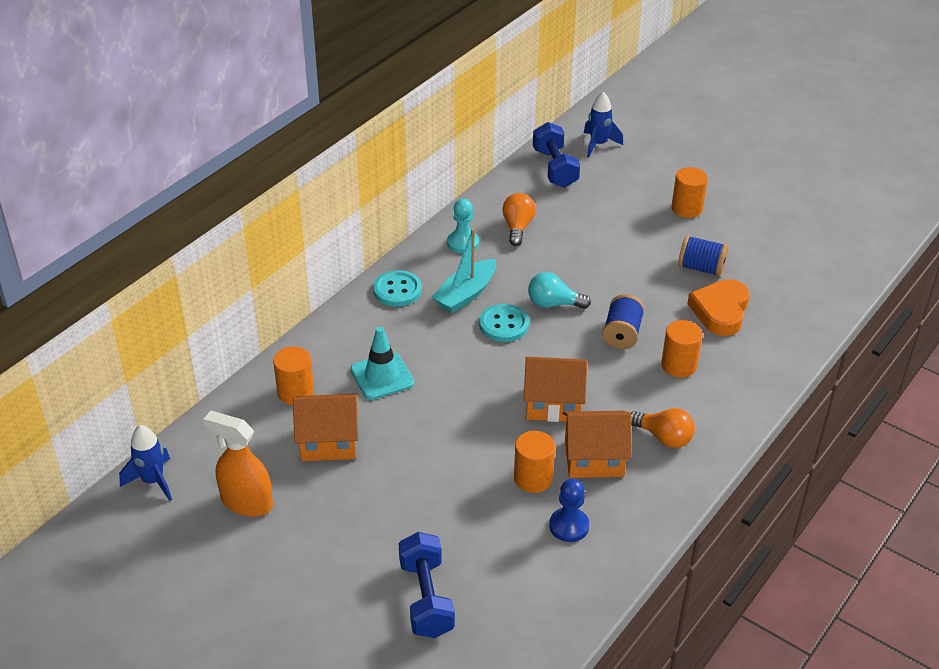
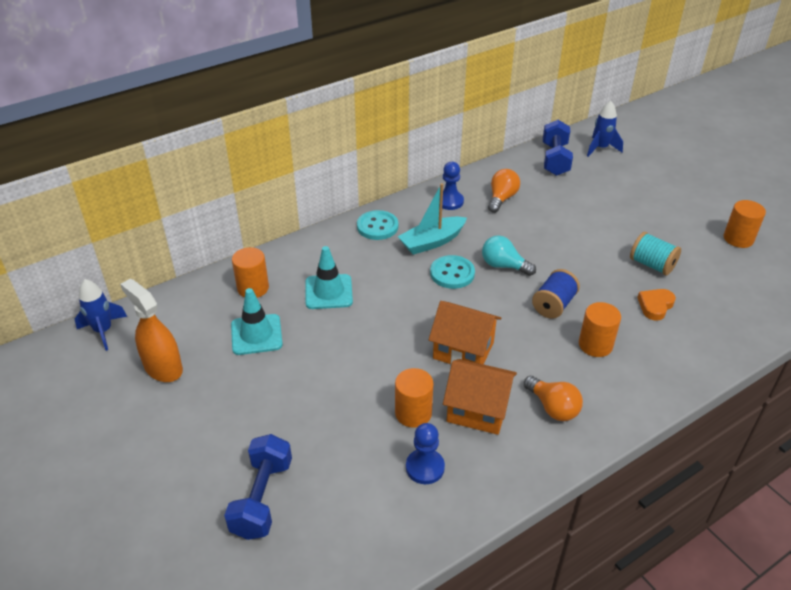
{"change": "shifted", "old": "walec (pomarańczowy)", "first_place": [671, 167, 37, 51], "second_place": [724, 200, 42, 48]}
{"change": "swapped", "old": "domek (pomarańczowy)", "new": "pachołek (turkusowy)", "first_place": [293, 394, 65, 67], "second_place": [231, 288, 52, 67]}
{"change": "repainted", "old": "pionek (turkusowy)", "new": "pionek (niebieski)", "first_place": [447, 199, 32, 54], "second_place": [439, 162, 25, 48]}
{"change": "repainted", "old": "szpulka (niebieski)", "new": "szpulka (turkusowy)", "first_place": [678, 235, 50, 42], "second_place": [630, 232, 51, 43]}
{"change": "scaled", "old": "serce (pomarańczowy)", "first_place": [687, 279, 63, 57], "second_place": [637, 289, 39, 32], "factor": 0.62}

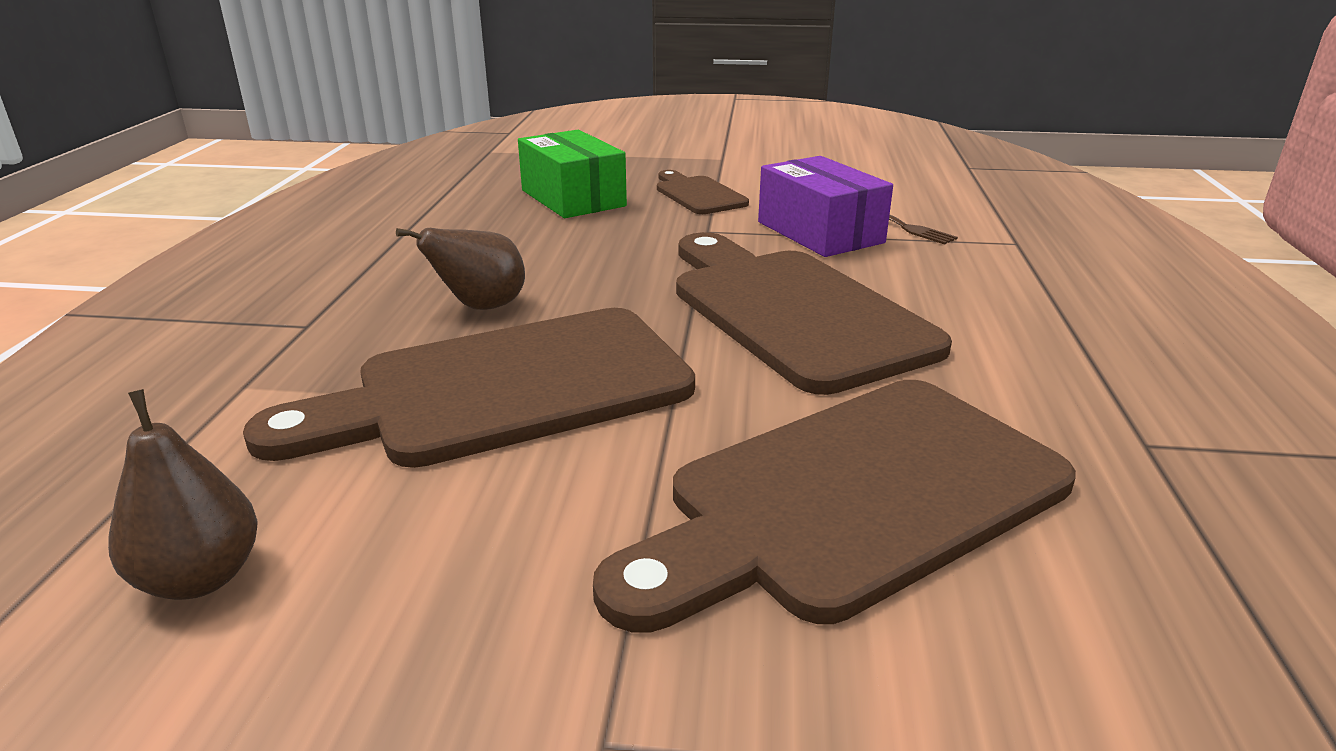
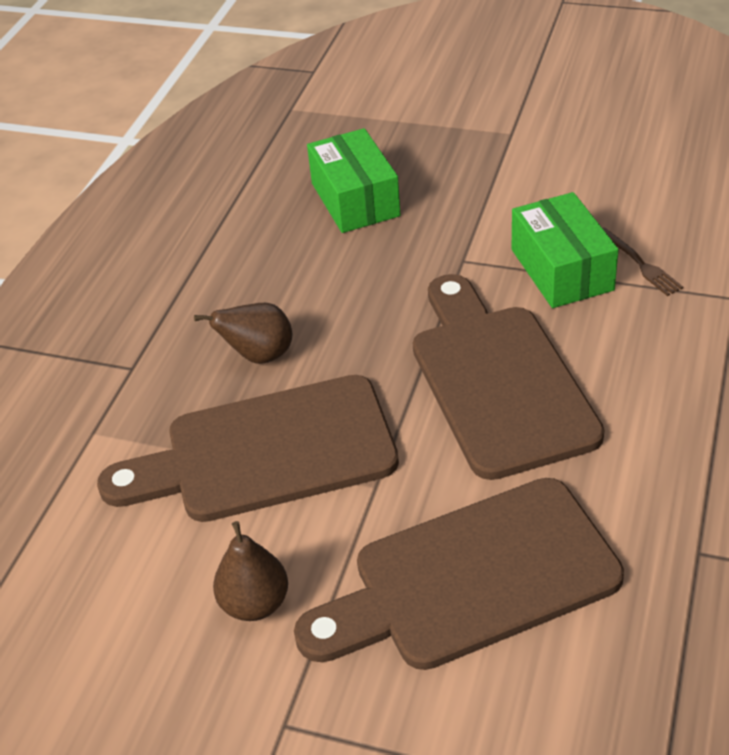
{"change": "gone", "old": "deska do krojenia (brązowy)", "first_place": [657, 170, 92, 44]}
{"change": "shifted", "old": "gruszka (brązowy)", "first_place": [108, 389, 150, 211], "second_place": [213, 521, 75, 100]}
{"change": "repainted", "old": "pudełko (fioletowy)", "new": "pudełko (zielony)", "first_place": [758, 156, 135, 101], "second_place": [512, 192, 107, 116]}

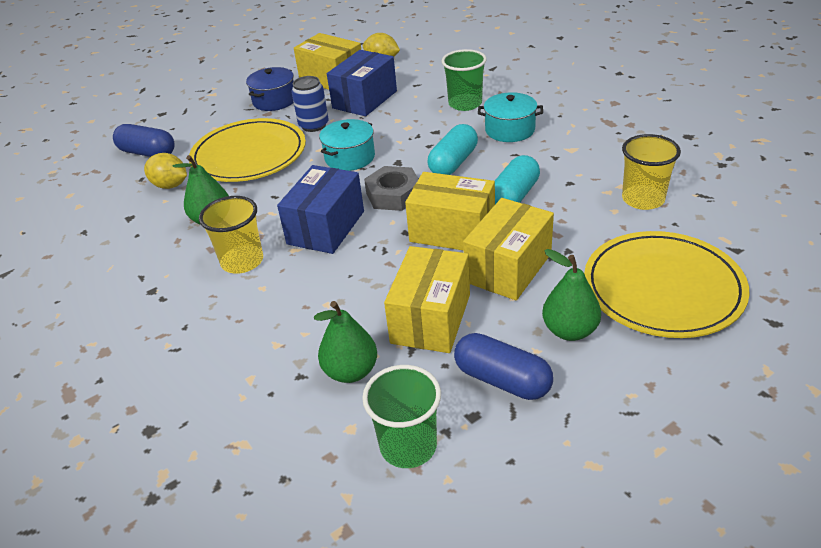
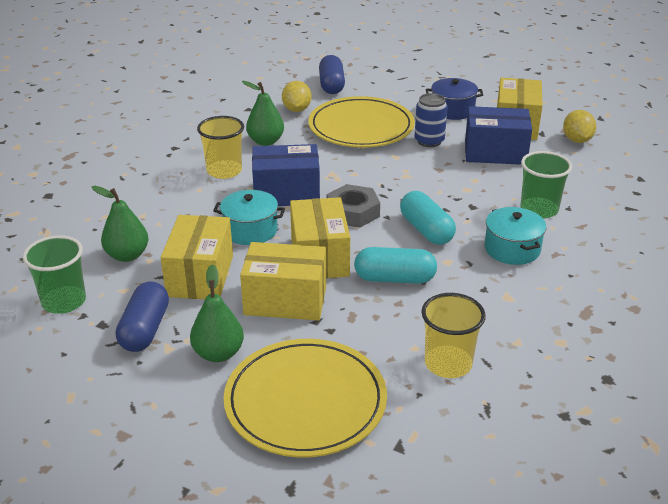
{"change": "shifted", "old": "garnek (turkusowy)", "first_place": [319, 119, 56, 52], "second_place": [213, 190, 72, 55]}
{"change": "rotated", "old": "pudełko (żółty)", "first_place": [384, 246, 86, 107], "second_place": [161, 215, 72, 84], "degrees": -75}
{"change": "rotated", "old": "kapsułka (turkusowy)", "first_place": [428, 124, 50, 51], "second_place": [400, 191, 56, 54], "degrees": 60}

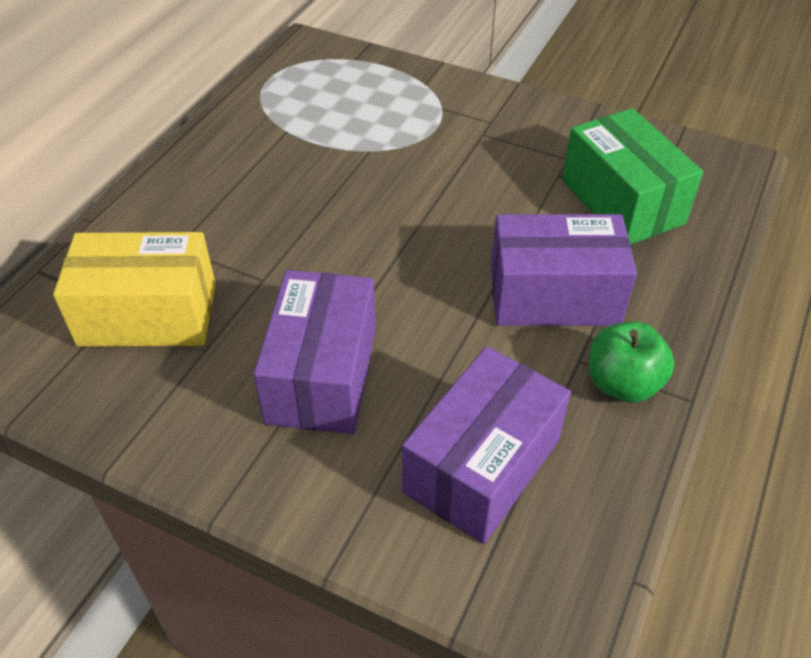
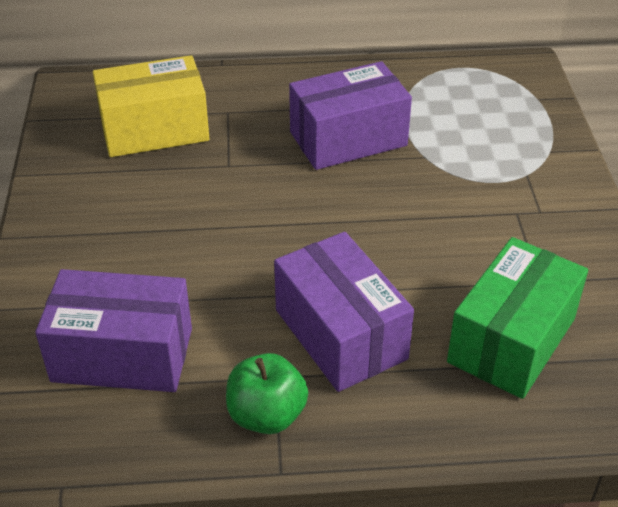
{"change": "shifted", "old": "pudełko (fioletowy)", "first_place": [254, 270, 122, 164], "second_place": [289, 61, 123, 109]}
{"change": "rotated", "old": "pudełko (żółty)", "first_place": [53, 232, 163, 115], "second_place": [93, 55, 116, 102], "degrees": -75}

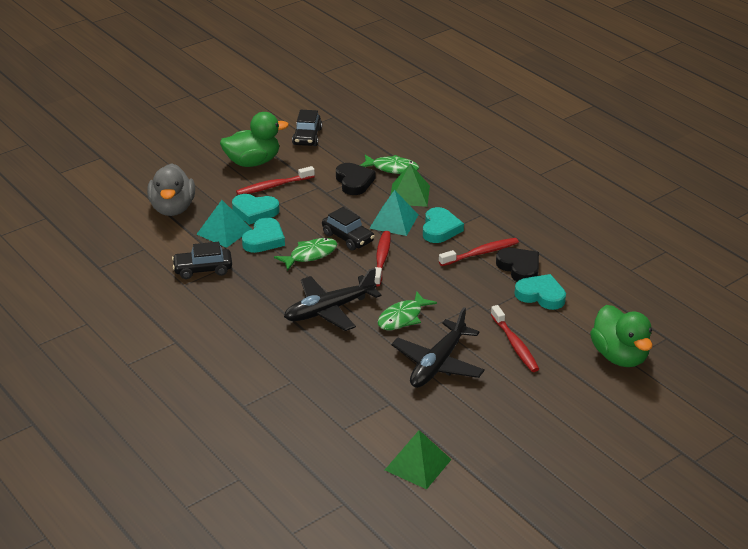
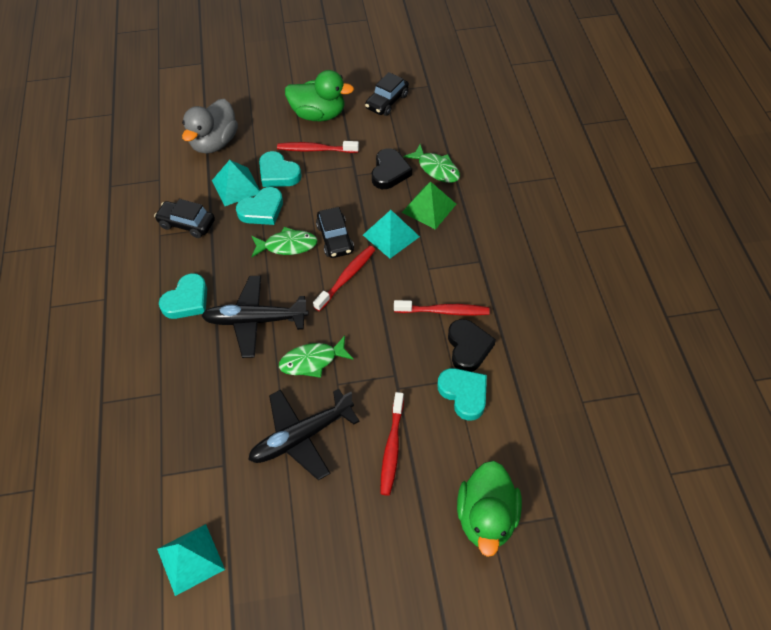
{"change": "shifted", "old": "serce (turkusowy)", "first_place": [423, 207, 41, 36], "second_place": [159, 273, 48, 46]}
{"change": "repainted", "old": "piramida (zielony)", "new": "piramida (turkusowy)", "first_place": [385, 430, 67, 59], "second_place": [157, 524, 68, 72]}

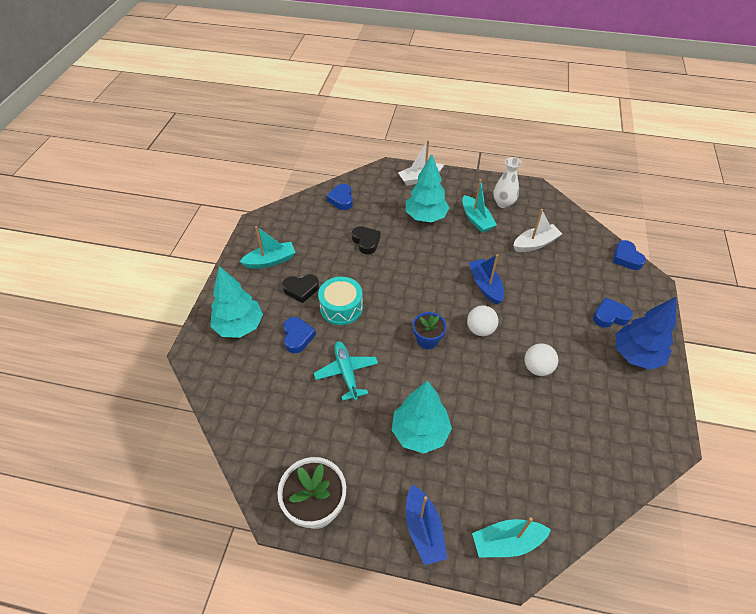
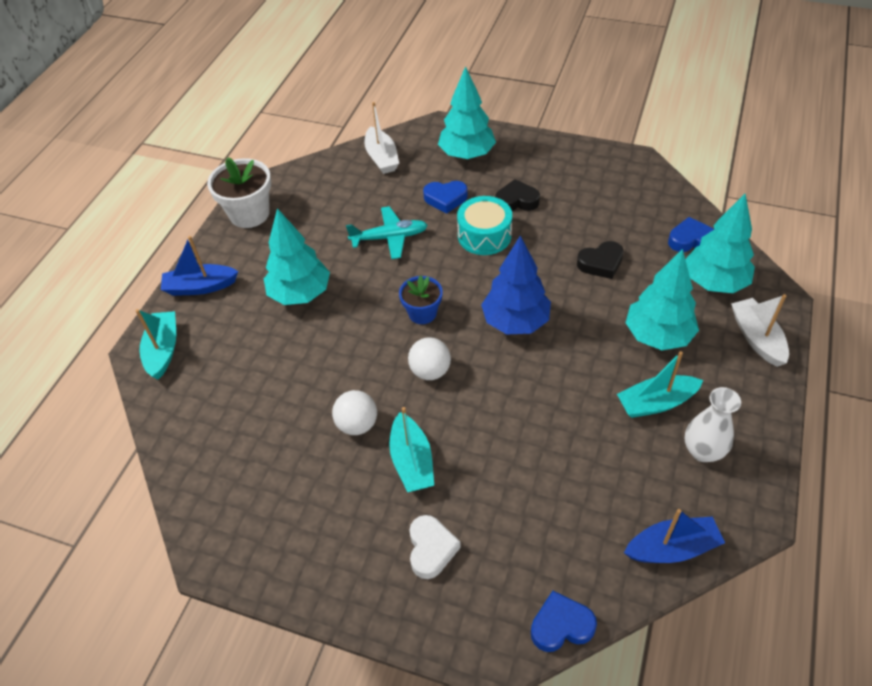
{"change": "new", "new": "drzewko (turkusowy)", "second_place": [685, 194, 70, 99]}
{"change": "shifted", "old": "łódka (turkusowy)", "first_place": [239, 226, 57, 43], "second_place": [389, 407, 45, 85]}
{"change": "shifted", "old": "łódka (niebieski)", "first_place": [469, 254, 35, 51], "second_place": [624, 509, 101, 54]}
{"change": "shifted", "old": "łódka (biały)", "first_place": [513, 209, 49, 43], "second_place": [365, 102, 34, 72]}
{"change": "shifted", "old": "drzewko (niebieski)", "first_place": [615, 297, 61, 73], "second_place": [481, 236, 70, 99]}
{"change": "repainted", "old": "serce (niebieski)", "new": "serce (biały)", "first_place": [593, 298, 40, 30], "second_place": [409, 515, 52, 64]}
{"change": "rotated", "old": "serce (czarny)", "first_place": [282, 274, 37, 29], "second_place": [495, 179, 45, 32], "degrees": 90}

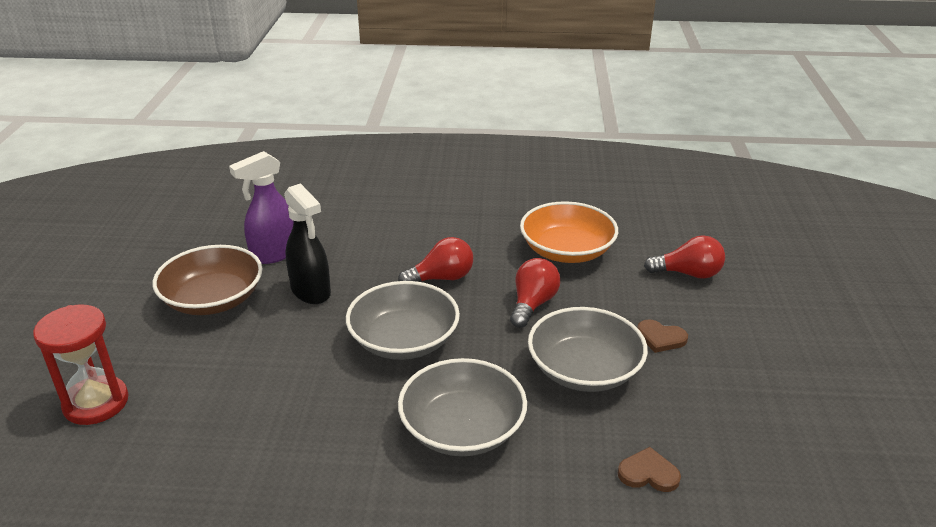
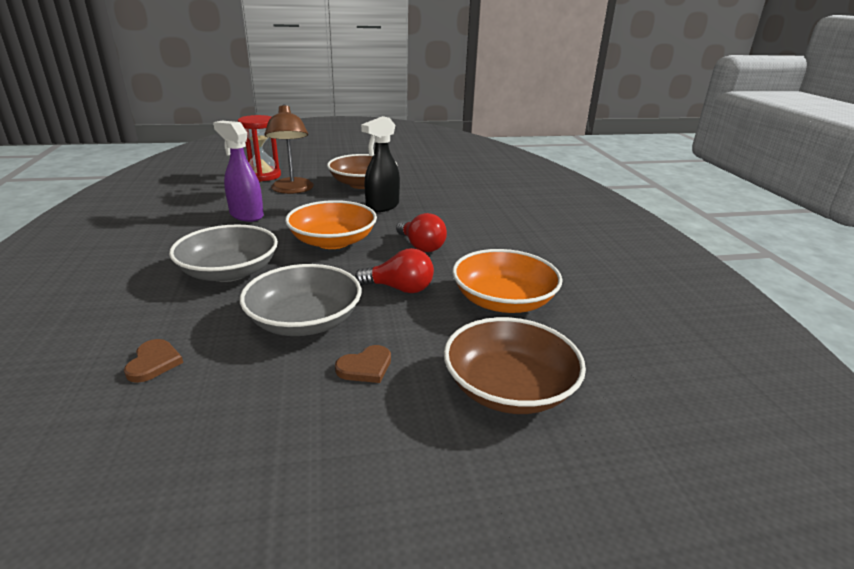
{"change": "new", "new": "lampka (brązowy)", "second_place": [265, 104, 49, 90]}
{"change": "shifted", "old": "spryskiwacz (fioletowy)", "first_place": [229, 151, 65, 113], "second_place": [213, 121, 51, 101]}
{"change": "swapped", "old": "żarówka (czerwony)", "new": "miska (brązowy)", "first_place": [644, 235, 81, 44], "second_place": [444, 317, 142, 97]}
{"change": "repainted", "old": "miska (szary)", "new": "miska (pomarańczowy)", "first_place": [346, 281, 114, 79], "second_place": [285, 200, 92, 49]}
{"change": "rotated", "old": "serce (brązowy)", "first_place": [637, 319, 51, 34], "second_place": [335, 345, 56, 38], "degrees": -135}

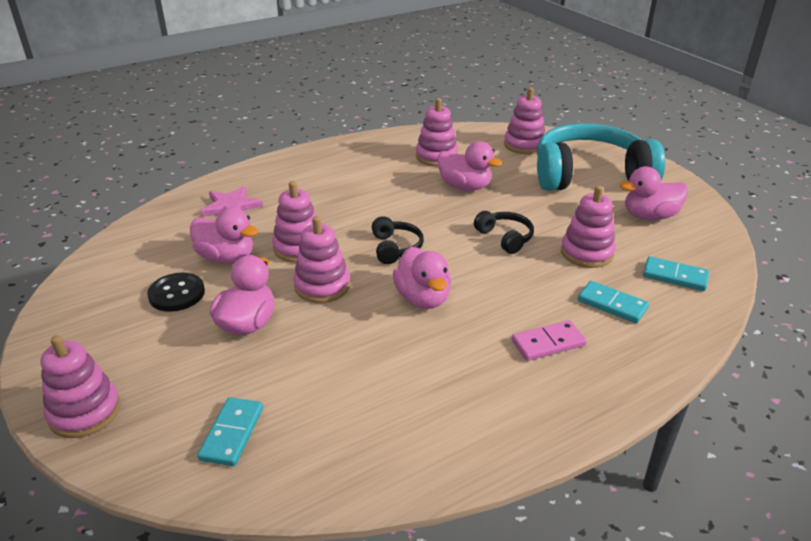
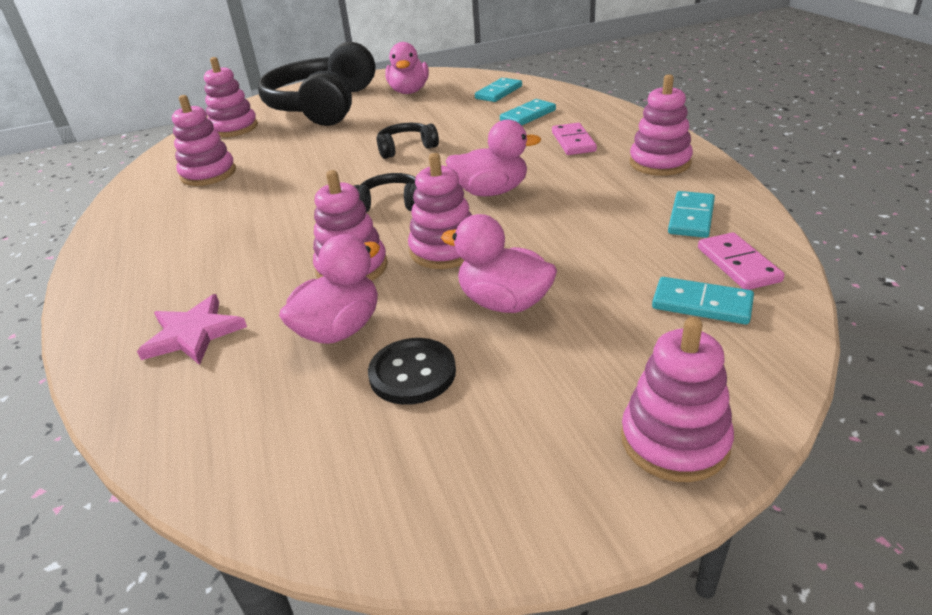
{"change": "gone", "old": "kaczka (różowy)", "first_place": [437, 141, 65, 50]}
{"change": "new", "new": "kostka domina (turkusowy)", "second_place": [668, 191, 47, 47]}
{"change": "new", "new": "kostka domina (różowy)", "second_place": [698, 232, 86, 58]}
{"change": "shifted", "old": "zabawka nakładanka (różowy)", "first_place": [561, 186, 55, 82], "second_place": [629, 74, 64, 102]}
{"change": "repainted", "old": "słuchawki (turkusowy)", "new": "słuchawki (czarny)", "first_place": [537, 123, 128, 68], "second_place": [258, 42, 118, 84]}

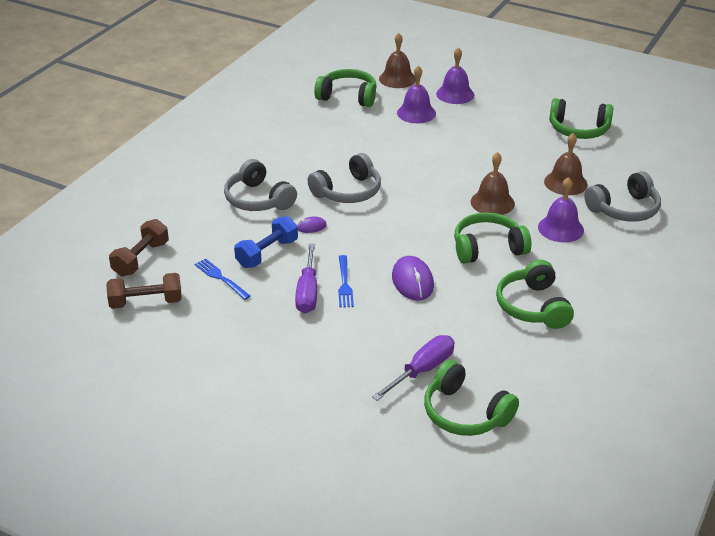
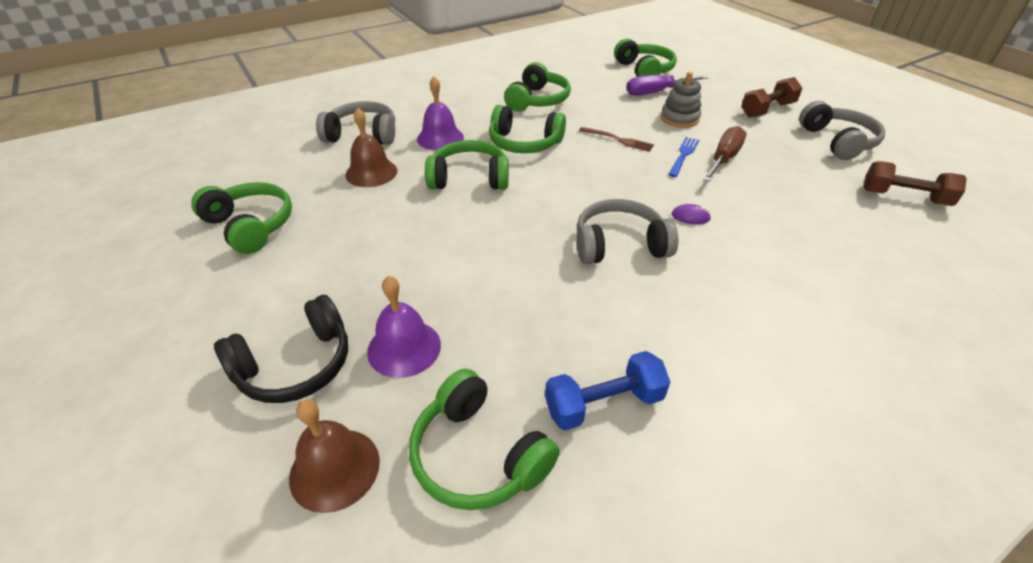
{"change": "gone", "old": "widelec (niebieski)", "first_place": [195, 258, 55, 42]}
{"change": "new", "new": "zabawka nakładanka (szary)", "second_place": [661, 72, 40, 56]}
{"change": "shifted", "old": "hantel (brązowy)", "first_place": [109, 219, 60, 57], "second_place": [741, 77, 61, 40]}
{"change": "shifted", "old": "słuchawki (szary)", "first_place": [224, 159, 73, 52], "second_place": [799, 101, 86, 59]}
{"change": "shifted", "old": "hantel (niebieski)", "first_place": [234, 216, 64, 52], "second_place": [545, 351, 125, 79]}
{"change": "swapped", "old": "myszka (fioletowy)", "new": "widelec (brązowy)", "first_place": [392, 256, 42, 45], "second_place": [579, 127, 75, 25]}
{"change": "swapped", "old": "dzwonek (fioletowy)", "new": "słuchawki (czarny)", "first_place": [436, 48, 38, 56], "second_place": [214, 295, 134, 108]}
{"change": "swapped", "old": "dzwonek (brązowy)", "new": "słuchawki (zielony)", "first_place": [471, 152, 44, 63], "second_place": [425, 140, 84, 50]}
{"change": "repainted", "old": "śrubokręt (fioletowy)", "new": "śrubokręt (brązowy)", "first_place": [295, 243, 22, 70], "second_place": [702, 126, 44, 56]}

